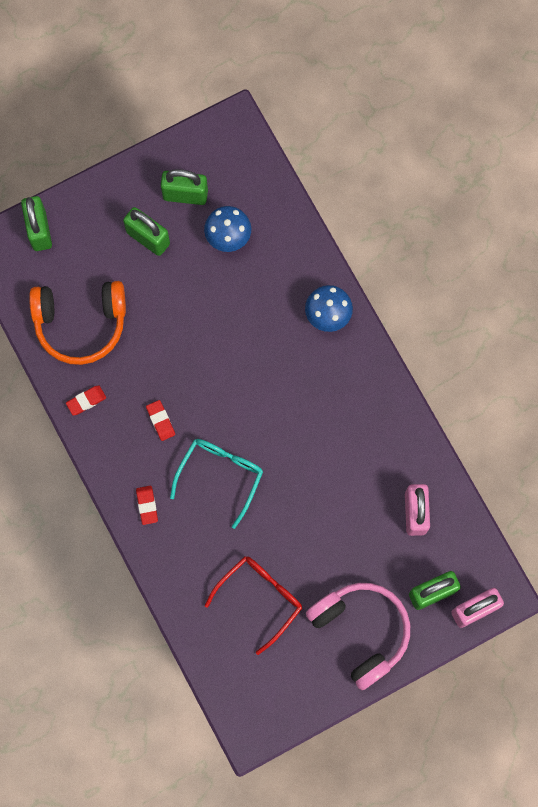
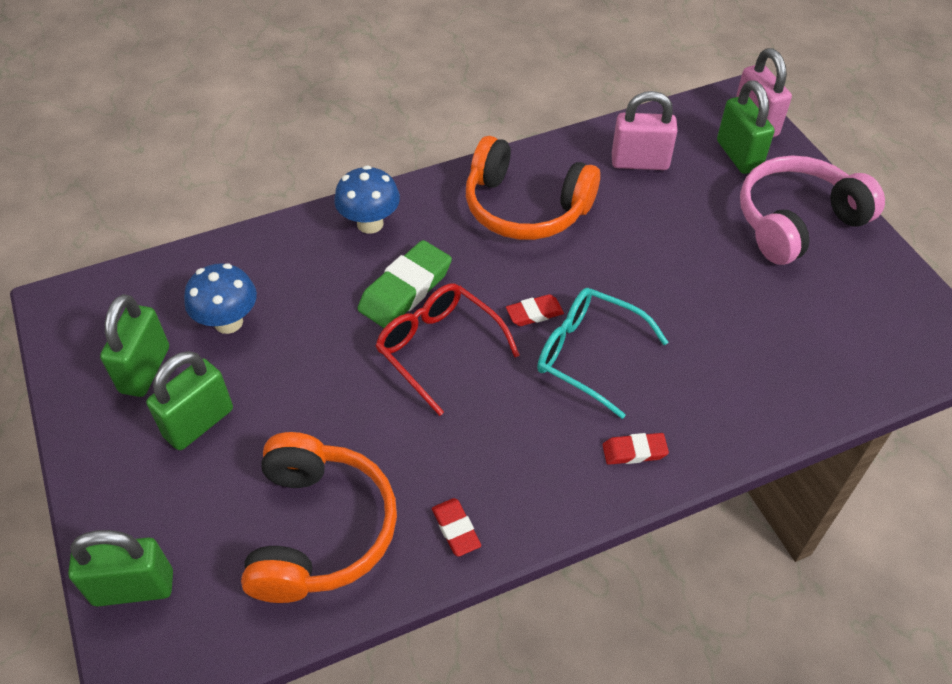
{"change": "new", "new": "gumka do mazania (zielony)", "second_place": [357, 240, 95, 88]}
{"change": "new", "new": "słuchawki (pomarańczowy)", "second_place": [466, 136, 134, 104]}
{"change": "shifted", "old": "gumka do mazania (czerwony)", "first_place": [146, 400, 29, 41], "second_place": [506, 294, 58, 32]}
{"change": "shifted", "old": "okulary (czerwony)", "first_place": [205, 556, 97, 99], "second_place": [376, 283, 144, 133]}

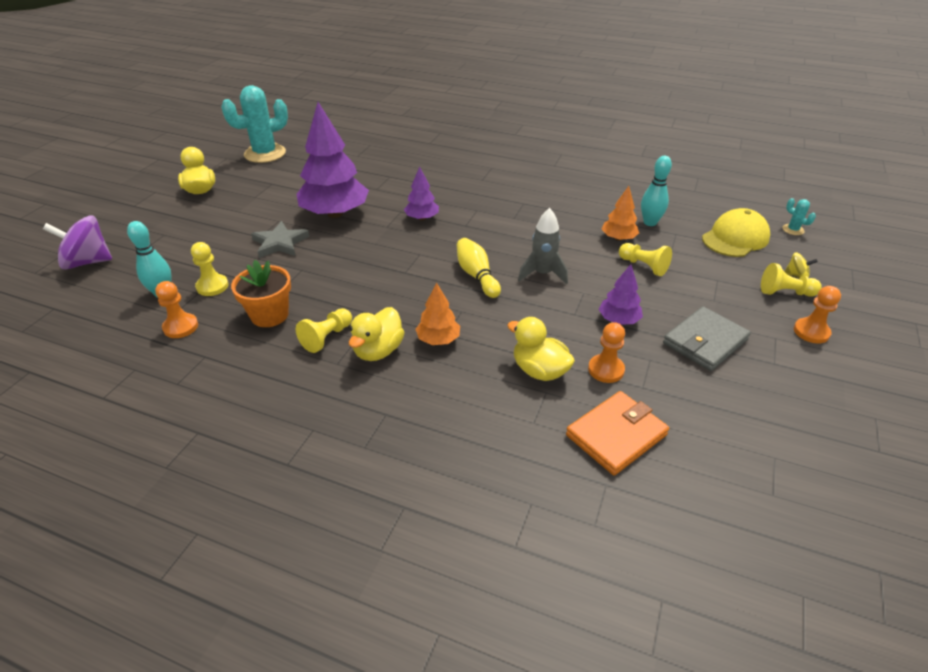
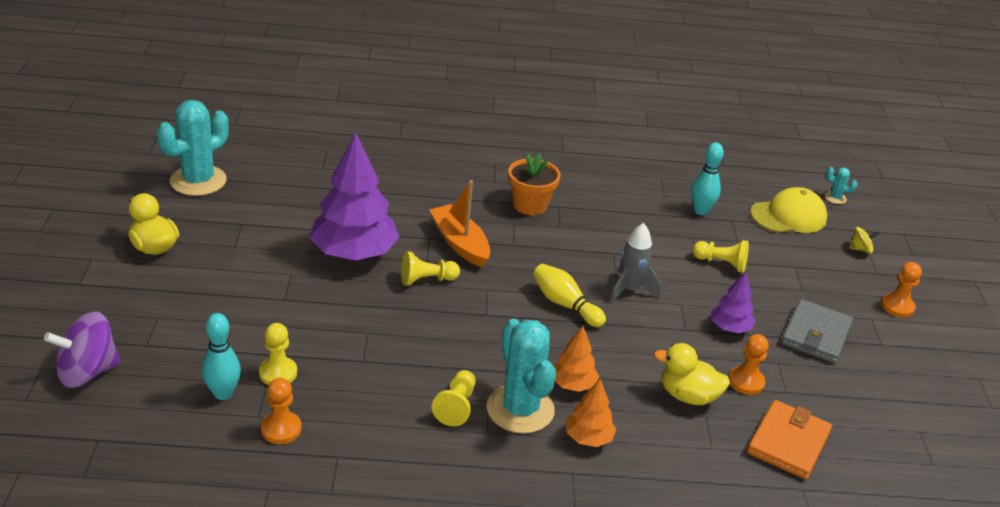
{"change": "gone", "old": "gwiazda (szary)", "first_place": [251, 221, 58, 37]}
{"change": "shifted", "old": "doniczka (pomarańczowy)", "first_place": [231, 260, 60, 67], "second_place": [508, 153, 52, 62]}
{"change": "shifted", "old": "drzewko (pomarańczowy)", "first_place": [602, 186, 37, 55], "second_place": [566, 379, 51, 68]}
{"change": "shifted", "old": "pionek (żółty)", "first_place": [761, 263, 61, 34], "second_place": [401, 252, 59, 34]}
{"change": "swapped", "old": "kaczka (żółty)", "new": "kaktus (turkusowy)", "first_place": [349, 307, 56, 54], "second_place": [487, 319, 69, 115]}
{"change": "swapped", "old": "drzewko (fioletowy)", "new": "łódka (pomarańczowy)", "first_place": [404, 166, 35, 55], "second_place": [429, 180, 61, 87]}
{"change": "rotated", "old": "czapka (żółty)", "first_place": [702, 208, 68, 49], "second_place": [750, 187, 77, 46], "degrees": 45}

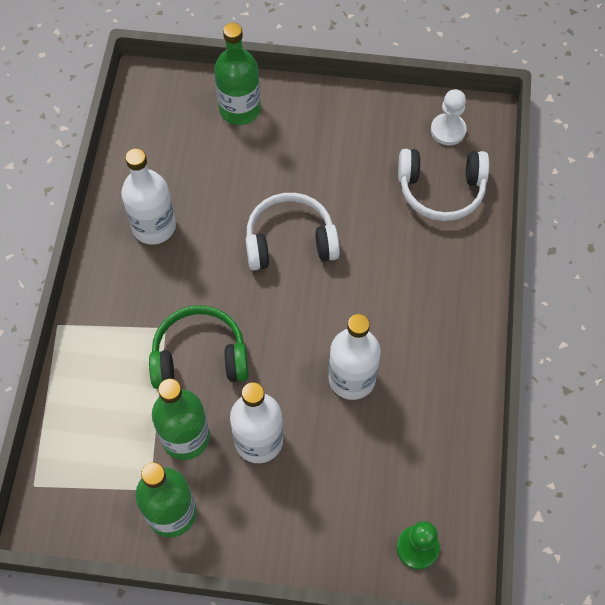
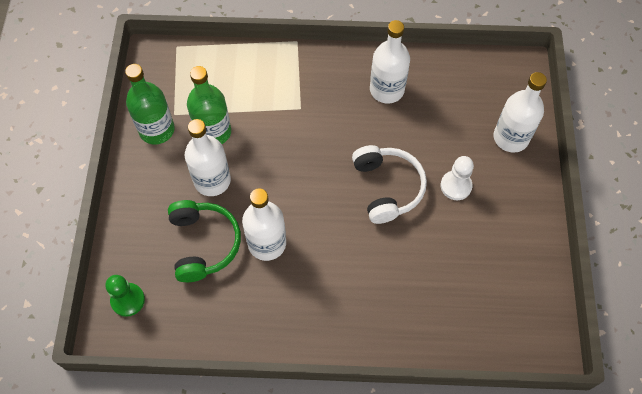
{"change": "gone", "old": "słuchawki (biały)", "first_place": [398, 149, 91, 72]}
{"change": "shifted", "old": "słuchawki (zielony)", "first_place": [149, 305, 100, 84], "second_place": [168, 200, 73, 82]}
{"change": "shifted", "old": "pionek (biały)", "first_place": [431, 89, 36, 56], "second_place": [441, 156, 33, 44]}
{"change": "repainted", "old": "butelka (zielony)", "new": "butelka (biały)", "first_place": [214, 23, 47, 102], "second_place": [494, 72, 53, 81]}

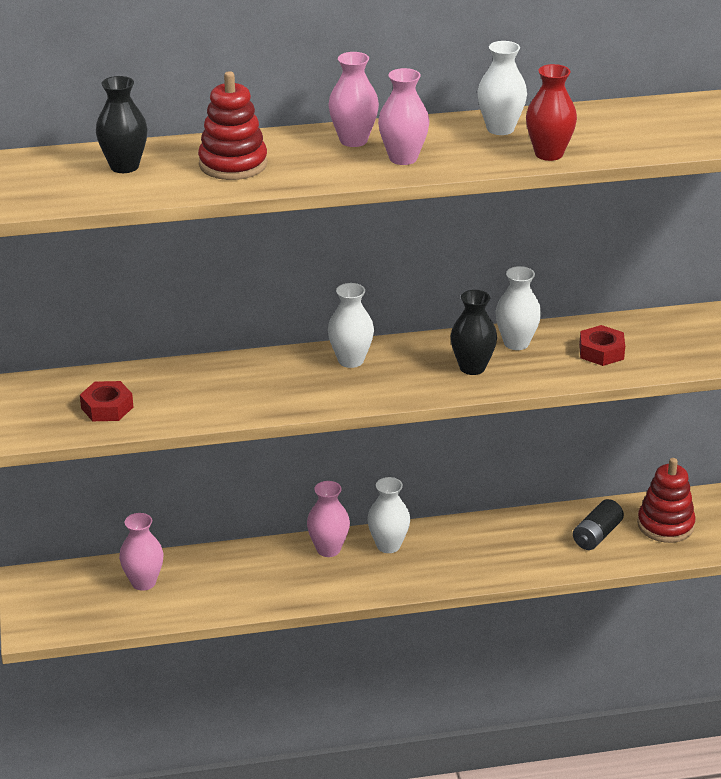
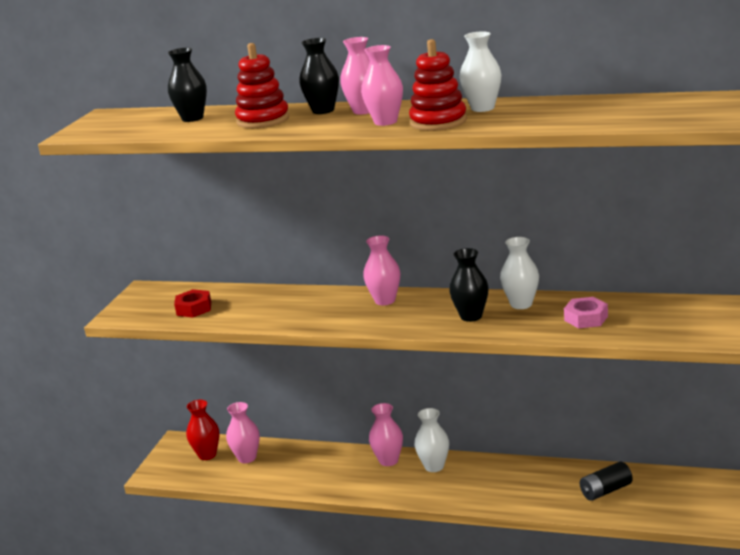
{"change": "new", "new": "wazon (czarny)", "second_place": [299, 38, 40, 76]}
{"change": "shifted", "old": "wazon (czerwony)", "first_place": [526, 64, 51, 97], "second_place": [186, 400, 34, 60]}
{"change": "shifted", "old": "zabawka nakładanka (czerwony)", "first_place": [637, 458, 59, 85], "second_place": [409, 39, 58, 92]}
{"change": "repainted", "old": "wazon (biały)", "new": "wazon (różowy)", "first_place": [328, 283, 46, 85], "second_place": [363, 235, 37, 70]}
{"change": "repainted", "old": "nakrętka (czerwony)", "new": "nakrętka (różowy)", "first_place": [579, 325, 46, 41], "second_place": [564, 297, 44, 31]}

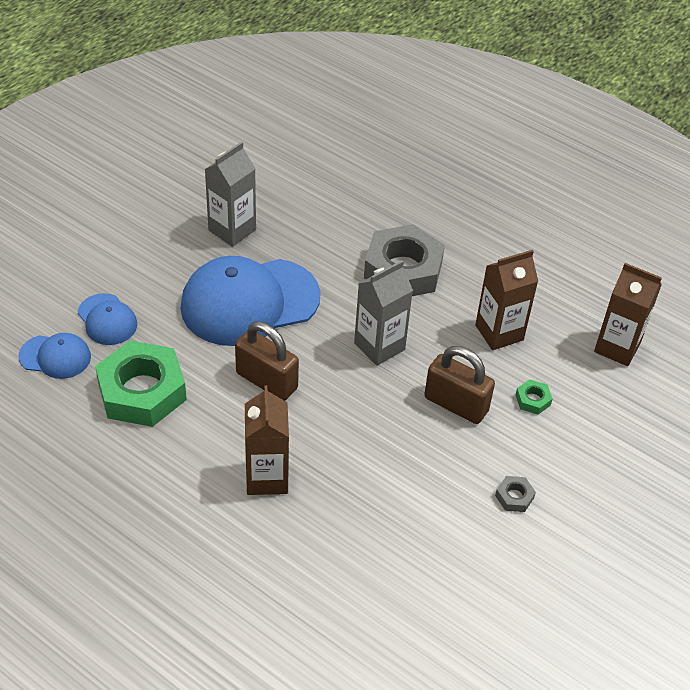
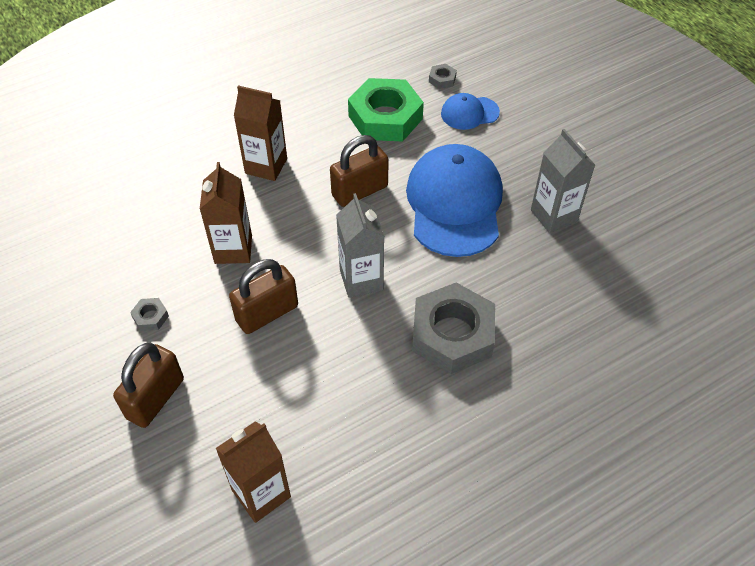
{"change": "gone", "old": "nakrętka (zielony)", "first_place": [515, 379, 38, 35]}
{"change": "new", "new": "kłódka (brązowy)", "second_place": [113, 343, 71, 85]}
{"change": "shifted", "old": "karton mleka (brązowy)", "first_place": [475, 250, 63, 100], "second_place": [200, 162, 52, 102]}
{"change": "swapped", "old": "czapka (niebieski)", "new": "nakrętka (szary)", "first_place": [18, 333, 73, 46], "second_place": [429, 64, 28, 25]}

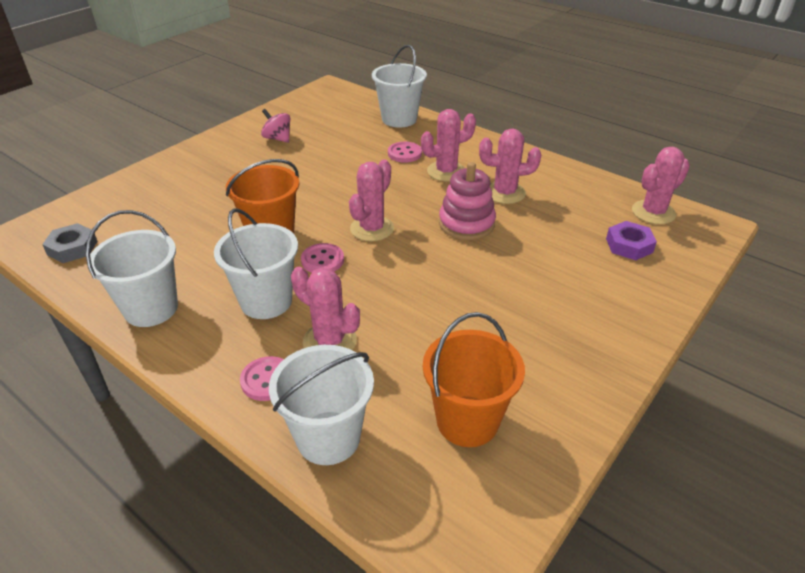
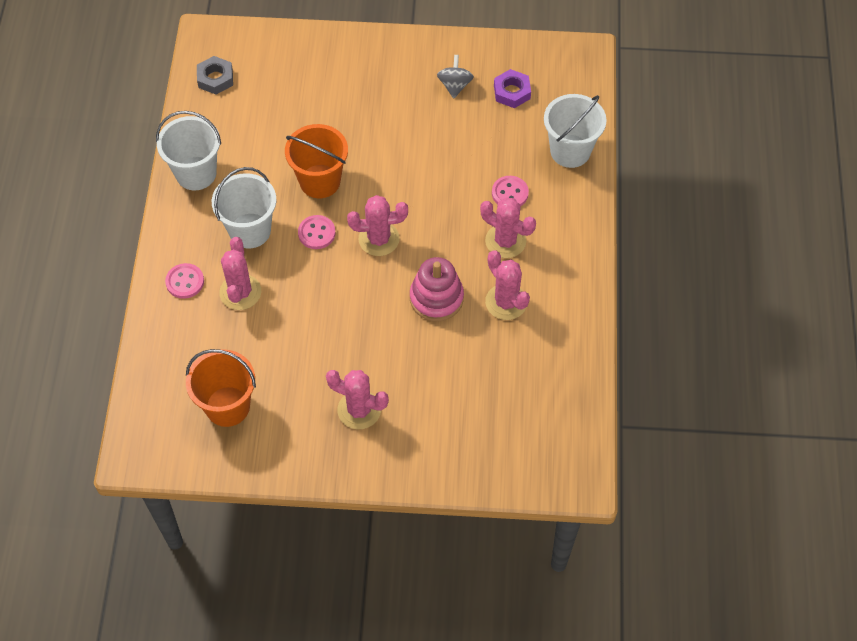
{"change": "gone", "old": "wiadro (biały)", "first_place": [269, 345, 105, 120]}
{"change": "shifted", "old": "nakrętka (fioletowy)", "first_place": [606, 221, 51, 39], "second_place": [494, 69, 37, 39]}
{"change": "shifted", "old": "kaktus (różowy)", "first_place": [632, 147, 58, 77], "second_place": [326, 370, 63, 59]}
{"change": "repainted", "old": "bączek (różowy)", "new": "bączek (szary)", "first_place": [261, 109, 29, 34], "second_place": [437, 55, 37, 43]}

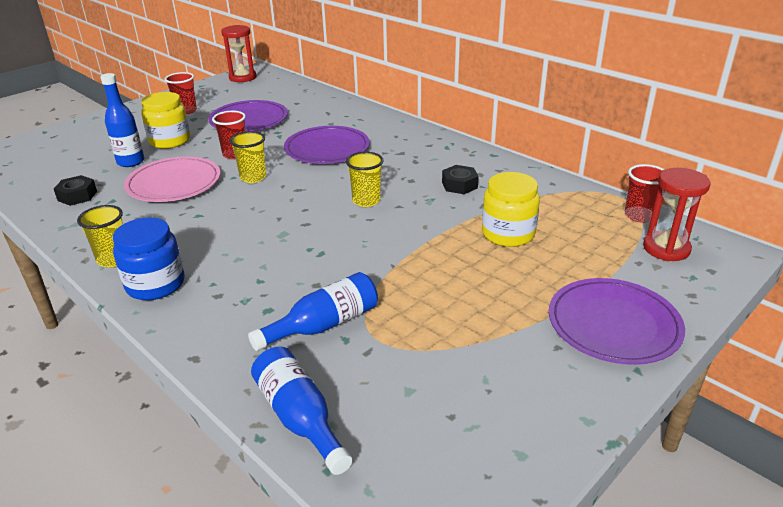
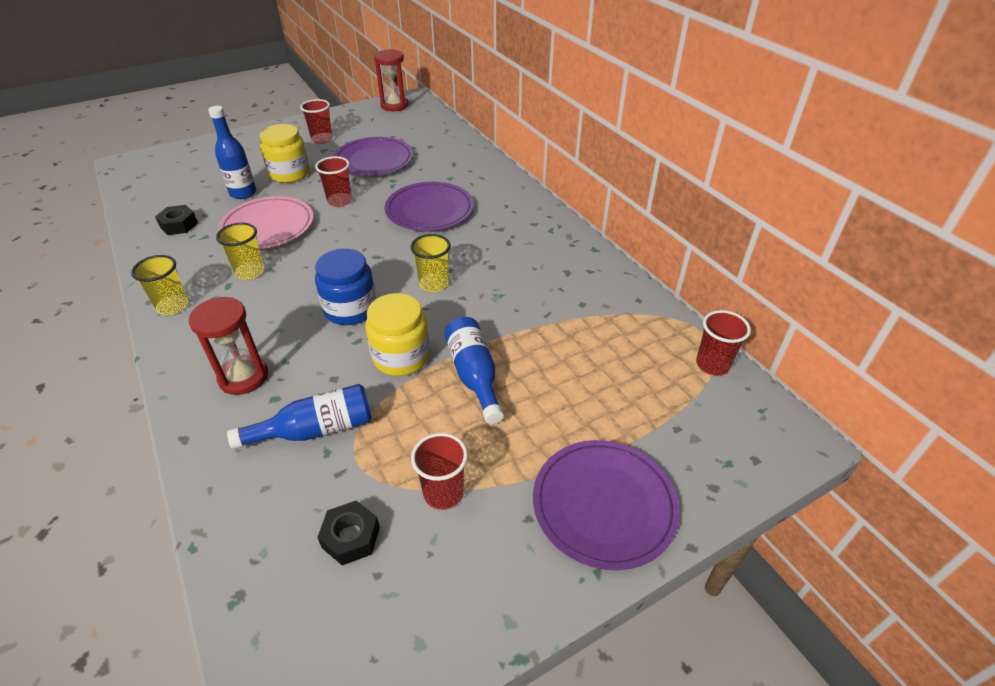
{"change": "new", "new": "szklanka (czerwony)", "second_place": [411, 433, 57, 77]}
{"change": "shifted", "old": "słoik (niebieski)", "first_place": [113, 217, 72, 83], "second_place": [315, 249, 61, 76]}
{"change": "shifted", "old": "szklanka (żółty)", "first_place": [229, 131, 37, 52], "second_place": [216, 223, 48, 57]}
{"change": "shifted", "old": "butelka (niebieski)", "first_place": [251, 347, 101, 128], "second_place": [444, 317, 60, 107]}
{"change": "shifted", "old": "nakrętka (czarny)", "first_place": [442, 165, 37, 29], "second_place": [317, 501, 63, 65]}
{"change": "shifted", "old": "słoik (żółty)", "first_place": [482, 172, 58, 75], "second_place": [365, 293, 65, 83]}
{"change": "shifted", "old": "klepsydra (czerwony)", "first_place": [643, 168, 68, 93], "second_place": [189, 297, 79, 98]}

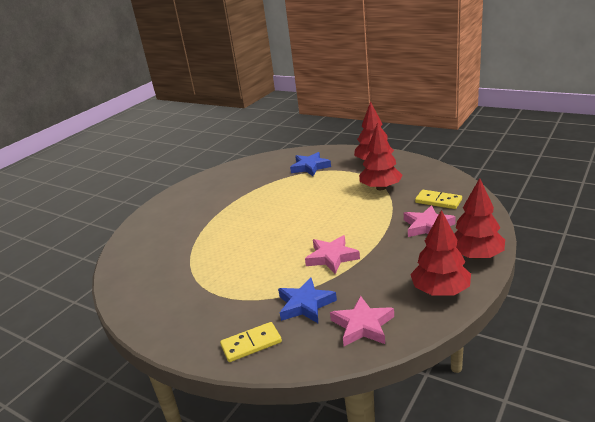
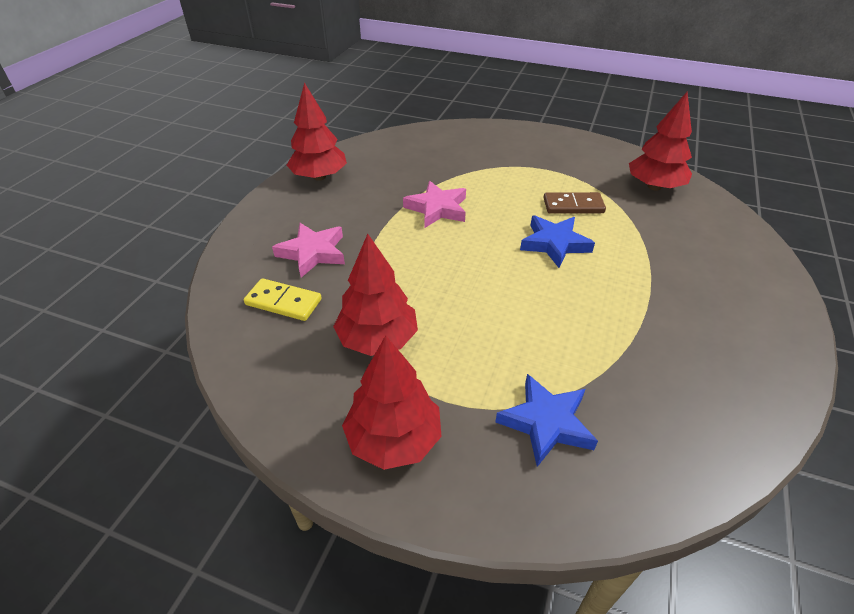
{"change": "gone", "old": "kostka domina (żółty)", "first_place": [220, 322, 62, 40]}
{"change": "gone", "old": "gwiazda (różowy)", "first_place": [330, 296, 64, 50]}
{"change": "new", "new": "kostka domina (brązowy)", "second_place": [543, 192, 63, 22]}
{"change": "shifted", "old": "gwiazda (niebieski)", "first_place": [278, 277, 59, 46], "second_place": [520, 216, 75, 52]}
{"change": "shifted", "old": "drzewko (czerwony)", "first_place": [454, 178, 51, 81], "second_place": [629, 92, 63, 99]}

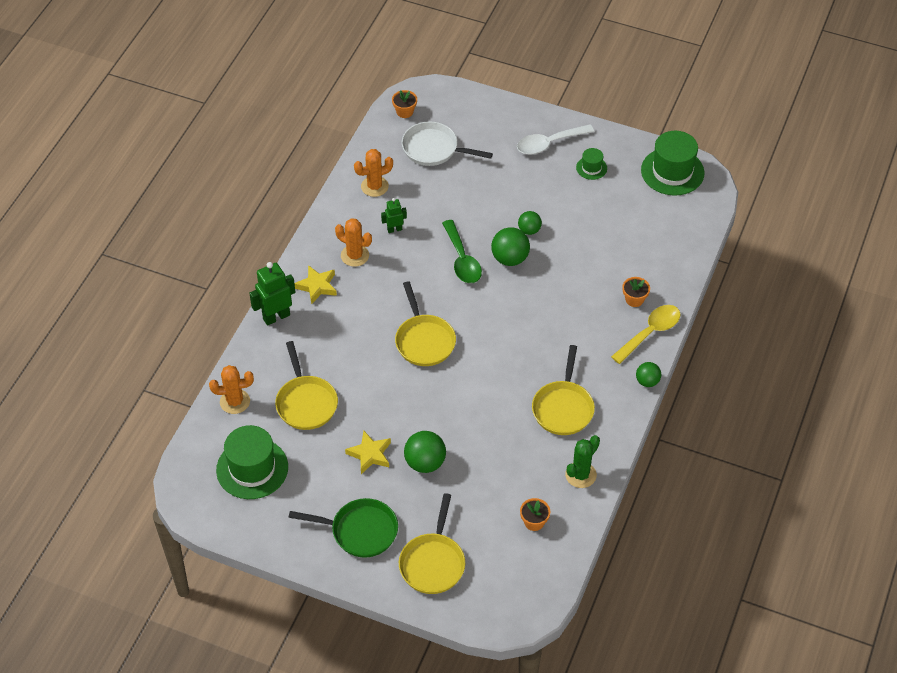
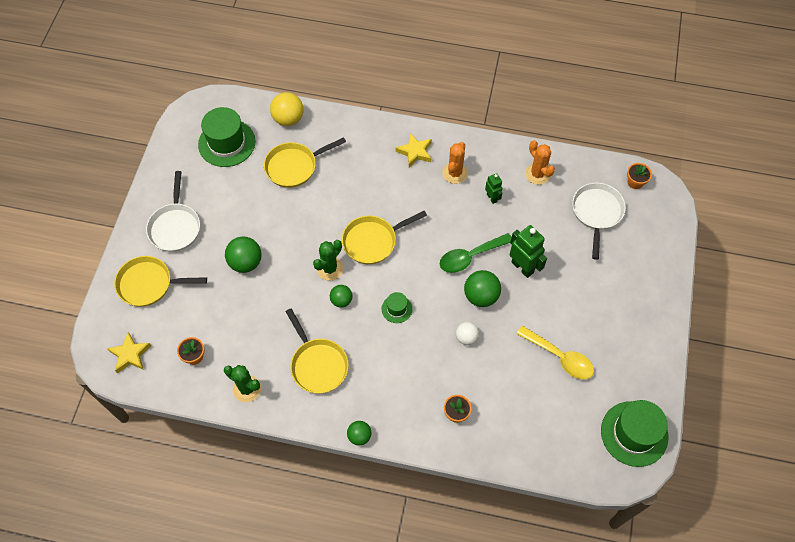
{"change": "gone", "old": "łyżka (biały)", "first_place": [517, 124, 77, 31]}
{"change": "new", "new": "kaktus (zielony)", "second_place": [313, 240, 30, 40]}
{"change": "new", "new": "piłka (biały)", "second_place": [456, 322, 23, 23]}
{"change": "shifted", "old": "robot (zielony)", "first_place": [249, 262, 46, 64], "second_place": [510, 225, 37, 53]}
{"change": "shifted", "old": "gwiazda (żółty)", "first_place": [345, 431, 46, 43], "second_place": [107, 332, 44, 41]}
{"change": "shifted", "old": "piłka (zielony)", "first_place": [518, 211, 24, 24], "second_place": [330, 285, 22, 23]}
{"change": "shifted", "old": "kapelusz (zielony)", "first_place": [576, 148, 31, 32], "second_place": [382, 292, 30, 31]}
{"change": "shifted", "old": "łyżka (żółty)", "first_place": [611, 305, 70, 59], "second_place": [516, 325, 78, 54]}
{"change": "swapped", "old": "kaktus (pomarańczowy)", "new": "piłka (żółty)", "first_place": [209, 365, 45, 49], "second_place": [270, 92, 33, 34]}
{"change": "repainted", "old": "patelnia (zielony)", "new": "patelnia (biały)", "first_place": [288, 498, 110, 60], "second_place": [146, 171, 54, 81]}
{"change": "rotated", "old": "patelnia (żółty)", "first_place": [532, 345, 63, 90], "second_place": [286, 308, 63, 86], "degrees": -120}

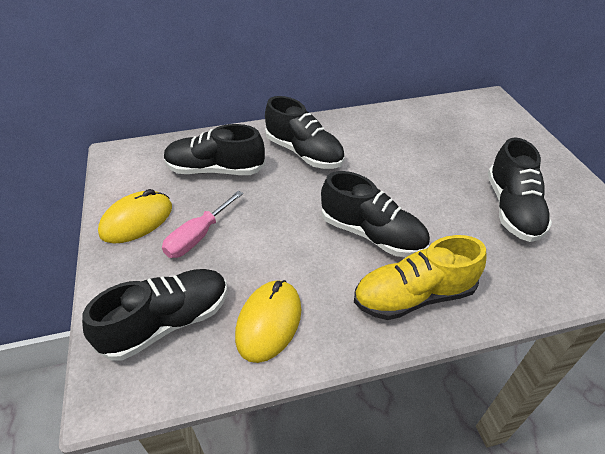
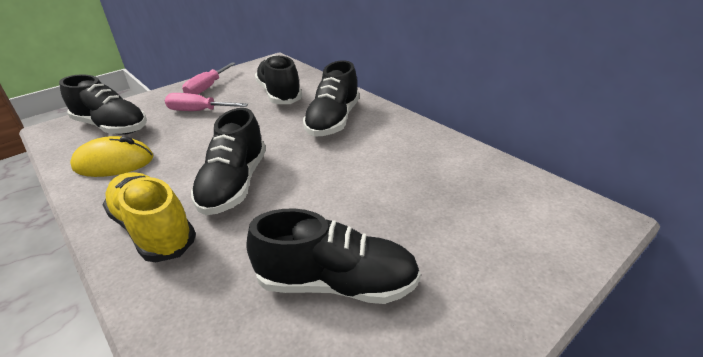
{"change": "swapped", "old": "myszka (żółty)", "new": "śrubokręt (różowy)", "first_place": [98, 189, 74, 54], "second_place": [182, 63, 54, 32]}
{"change": "rotated", "old": "but (czarny)", "first_place": [488, 137, 64, 105], "second_place": [247, 209, 174, 95], "degrees": -150}

